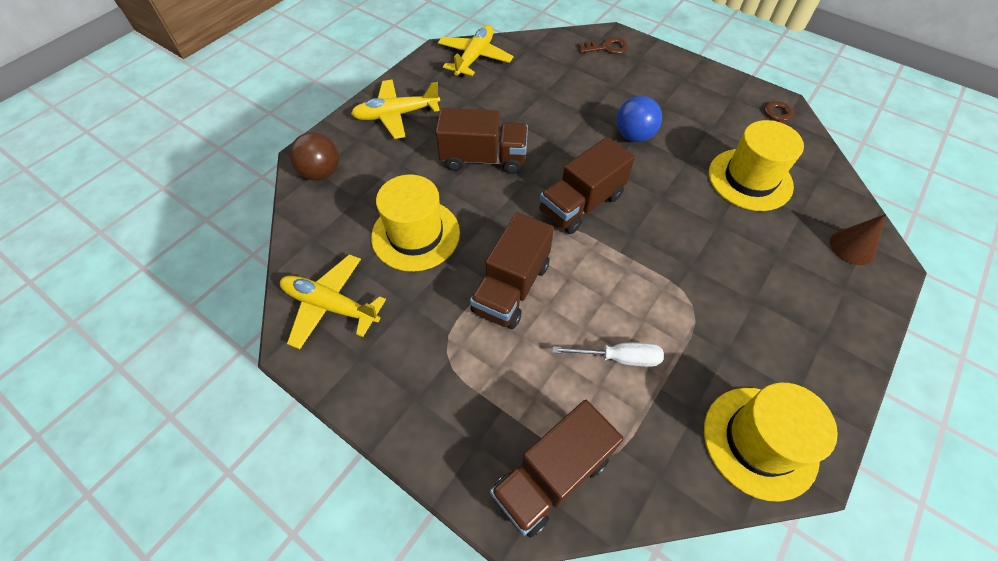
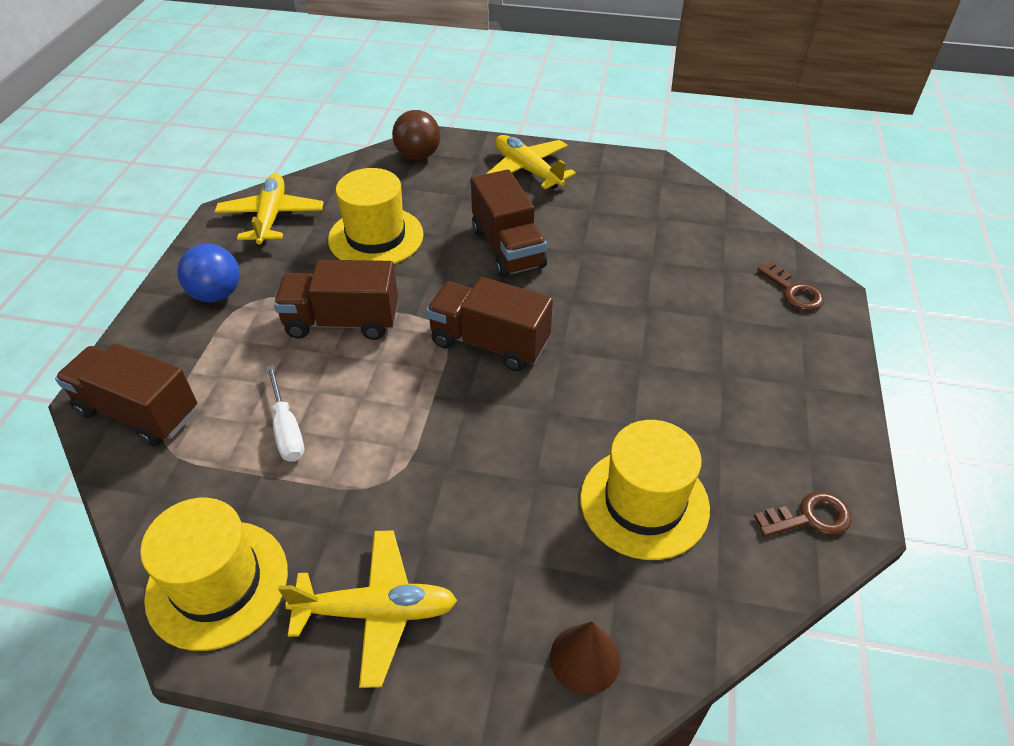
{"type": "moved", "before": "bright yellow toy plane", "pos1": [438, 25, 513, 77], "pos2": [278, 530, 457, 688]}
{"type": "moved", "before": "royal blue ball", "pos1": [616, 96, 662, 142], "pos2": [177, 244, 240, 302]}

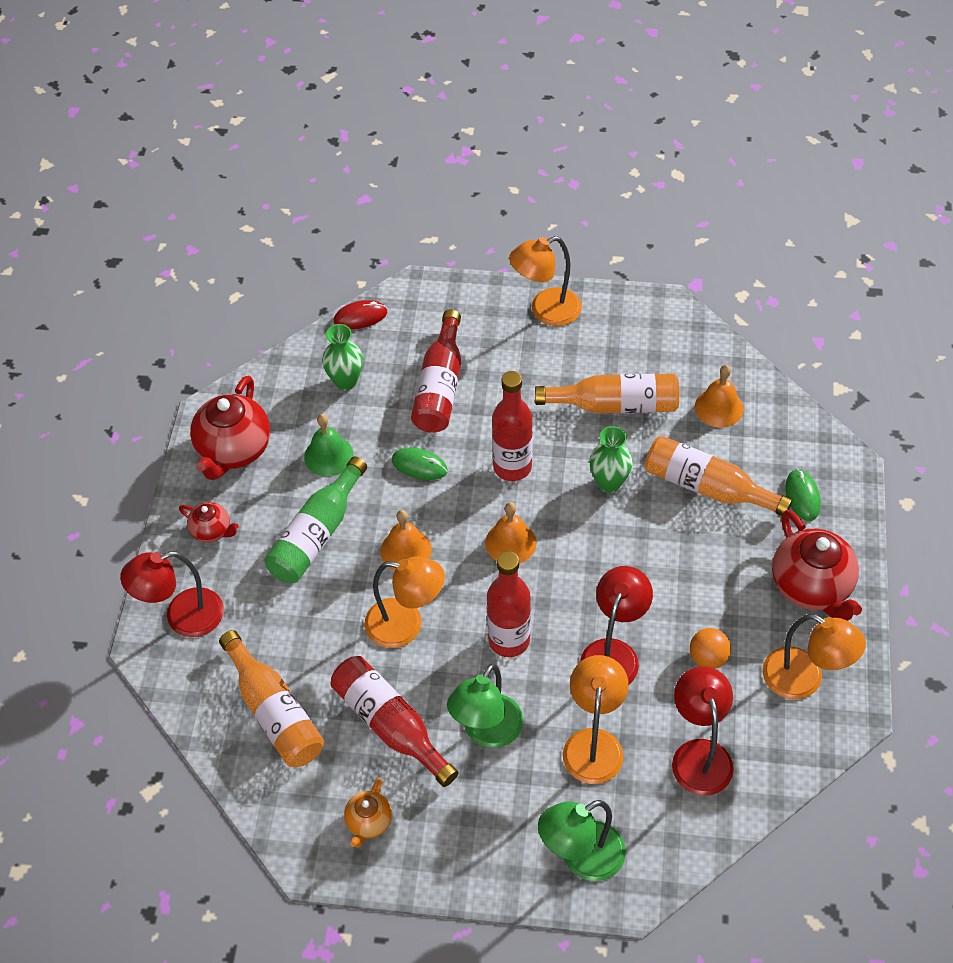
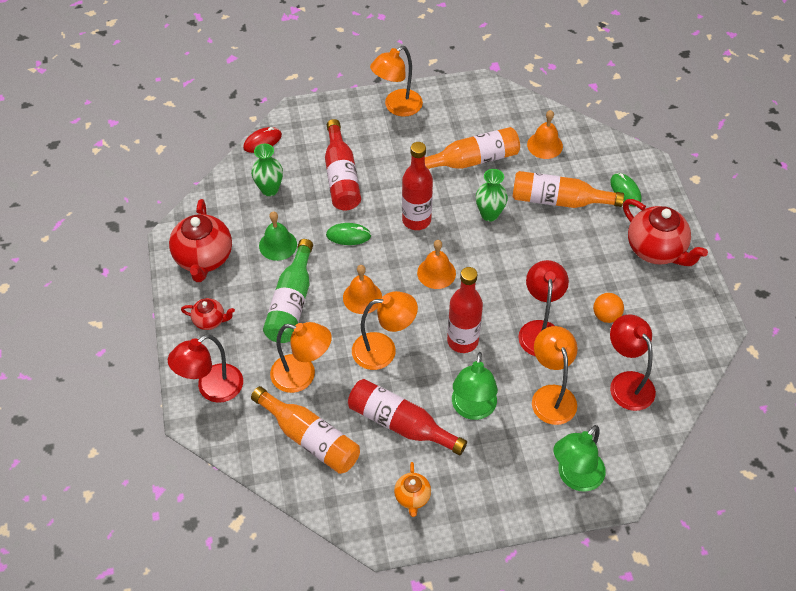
{"type": "moved", "before": "orange reading lamp", "pos1": [762, 614, 866, 700], "pos2": [270, 322, 332, 393]}

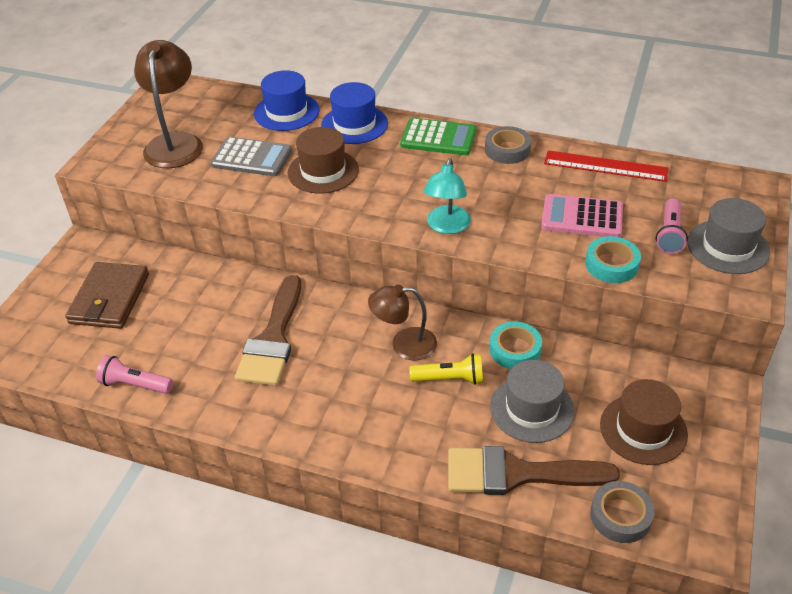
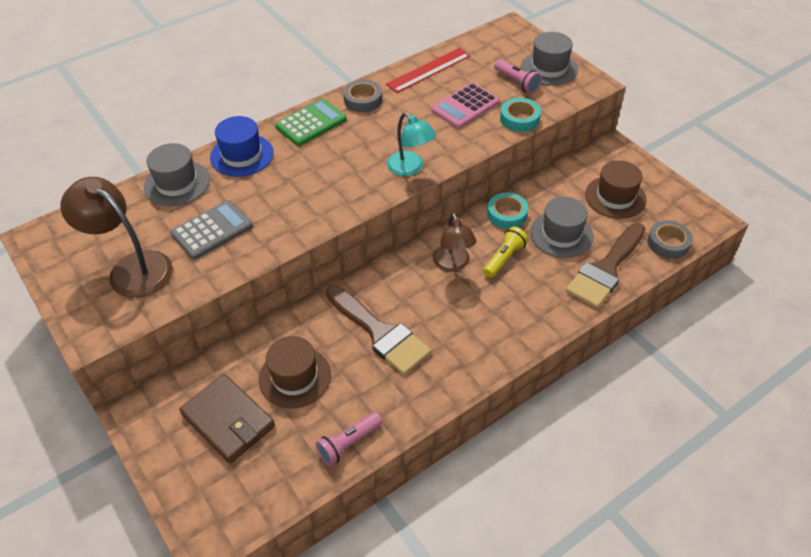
{"type": "recoloured", "before": "royal blue top hat", "after": "grey top hat", "pos1": [254, 70, 319, 131], "pos2": [144, 143, 210, 206]}
{"type": "moved", "before": "brown top hat", "pos1": [288, 127, 359, 194], "pos2": [259, 336, 331, 408]}
{"type": "turned", "before": "brown reading lamp", "pos1": [368, 284, 437, 361], "pos2": [433, 213, 477, 272], "turn": -45}

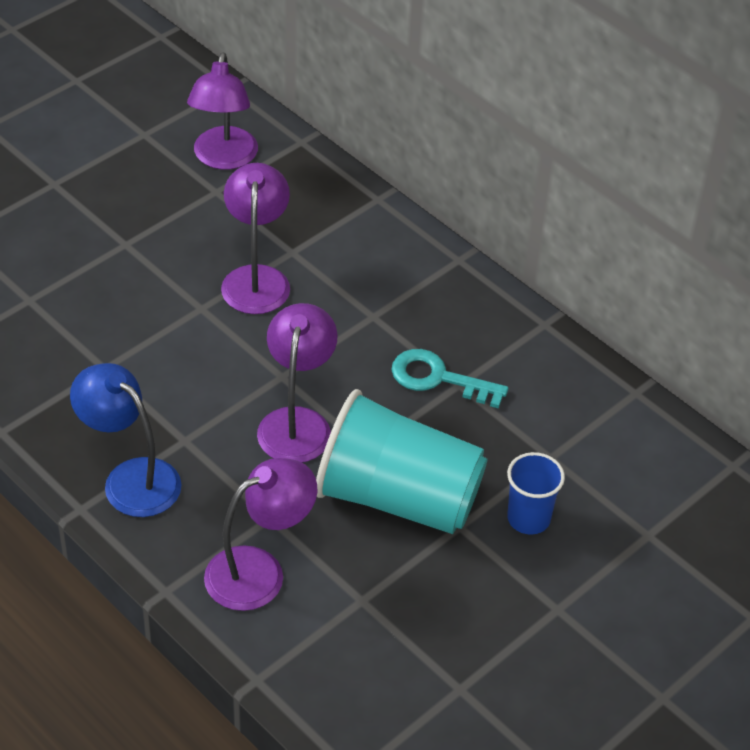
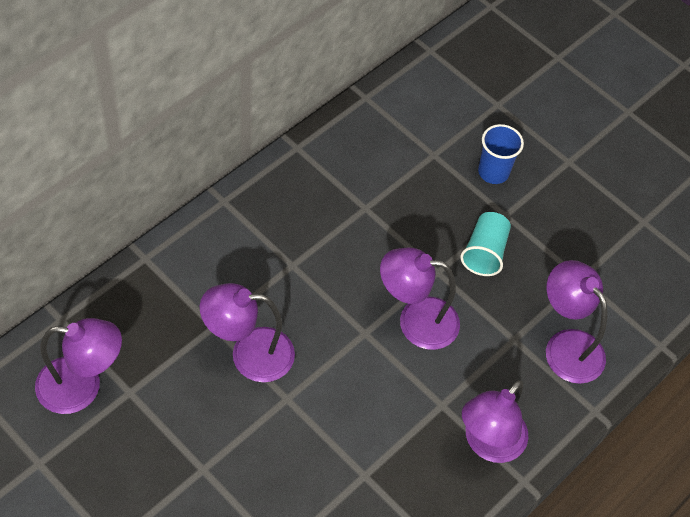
{"type": "removed", "before": "turquoise door key", "pos1": [391, 349, 509, 408]}
{"type": "recoloured", "before": "royal blue reading lamp", "after": "royal purple reading lamp", "pos1": [70, 363, 182, 517], "pos2": [462, 380, 528, 463]}
{"type": "resized", "before": "turquoise tumbler", "pos1": [316, 389, 487, 534], "pos2": [460, 212, 511, 276], "scale": 0.49}

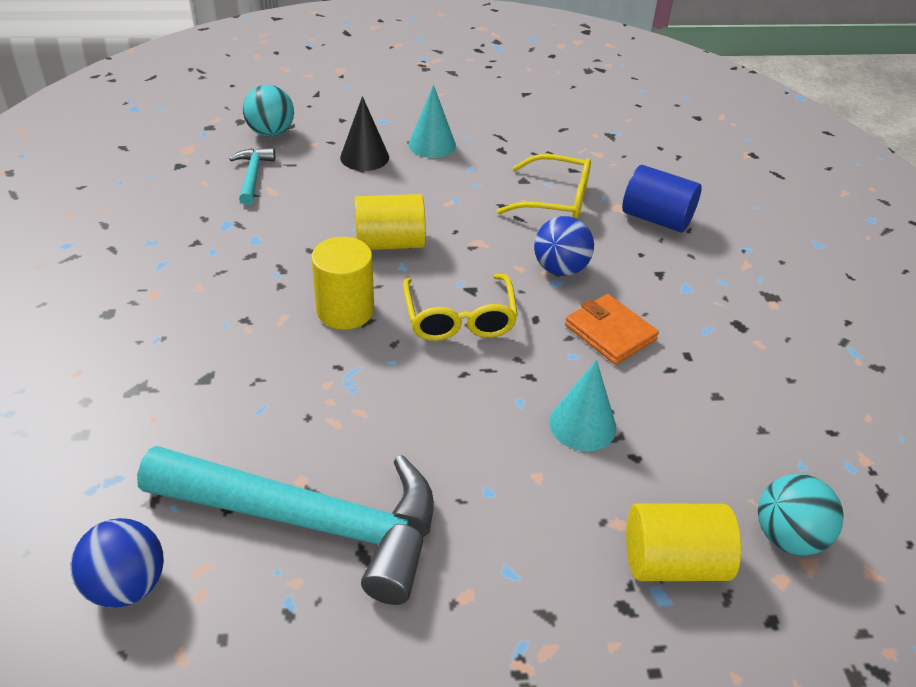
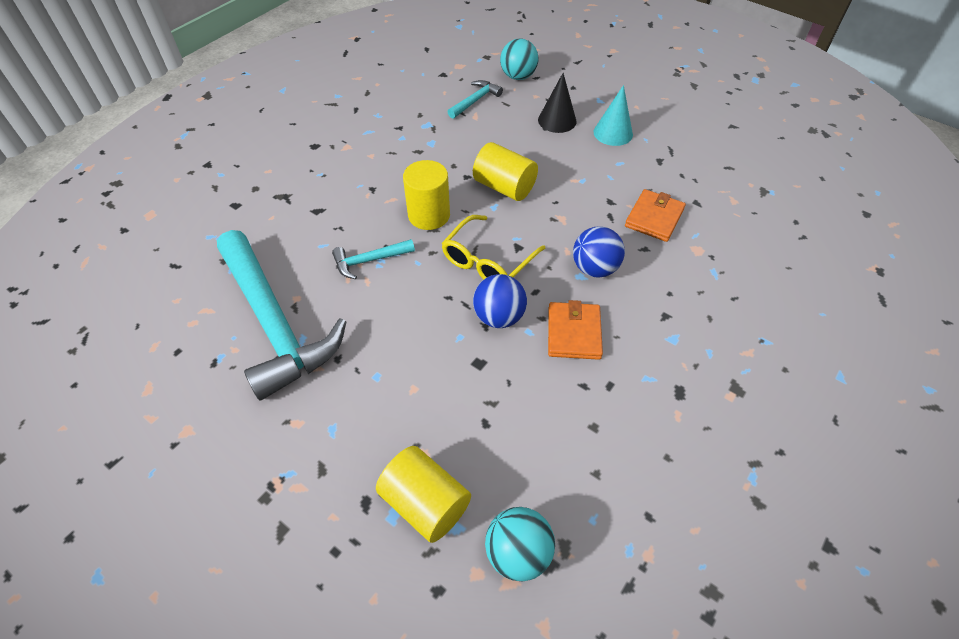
{"type": "replaced", "before": "bright yellow glasses", "after": "orange card wallet", "pos1": [497, 154, 591, 219], "pos2": [625, 189, 686, 242]}
{"type": "removed", "before": "royal blue cylinder", "pos1": [622, 165, 702, 232]}
{"type": "removed", "before": "turquoise solid cone", "pos1": [549, 360, 616, 451]}
{"type": "moved", "before": "royal blue ball", "pos1": [71, 518, 164, 608], "pos2": [473, 274, 527, 328]}
{"type": "added", "after": "turquoise claw hammer", "pos2": [332, 239, 415, 279]}

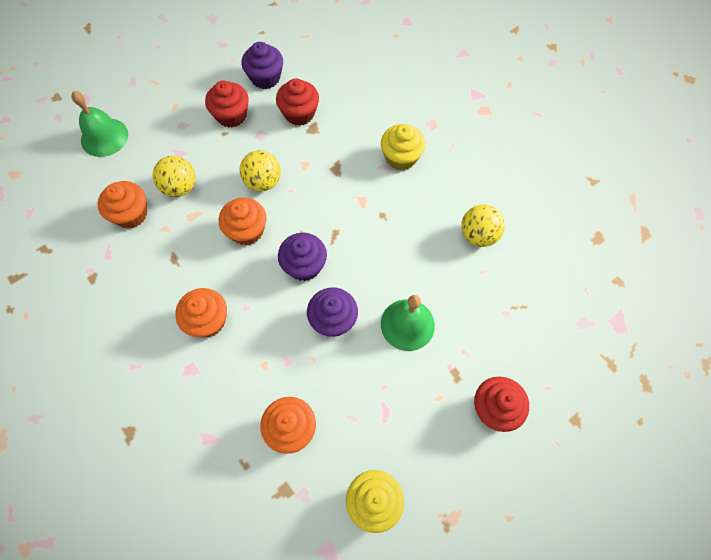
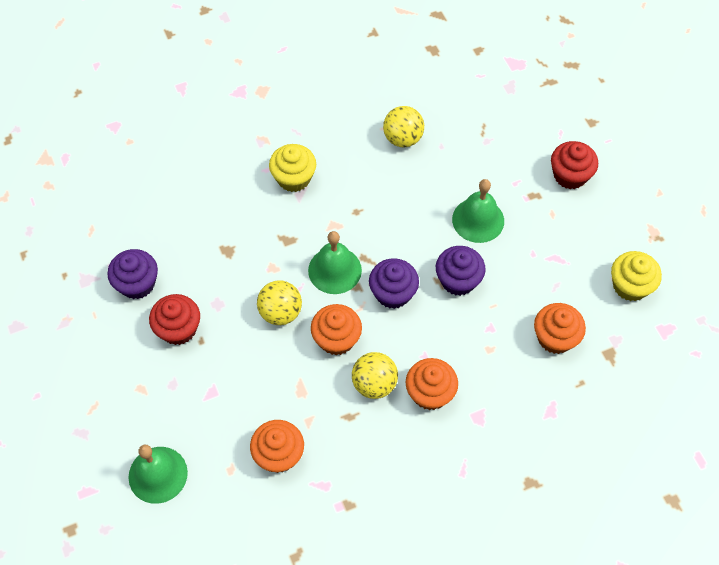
{"type": "removed", "before": "scarlet cupcake", "pos1": [276, 79, 319, 126]}
{"type": "moved", "before": "bright yellow ball", "pos1": [153, 156, 196, 197], "pos2": [352, 352, 398, 399]}
{"type": "added", "after": "emerald school bell", "pos2": [308, 231, 362, 294]}

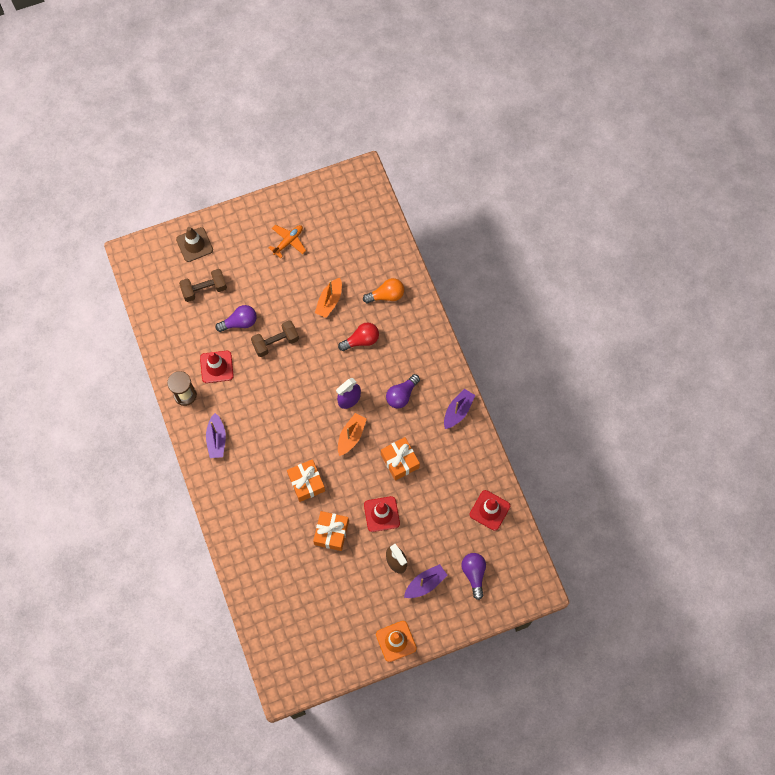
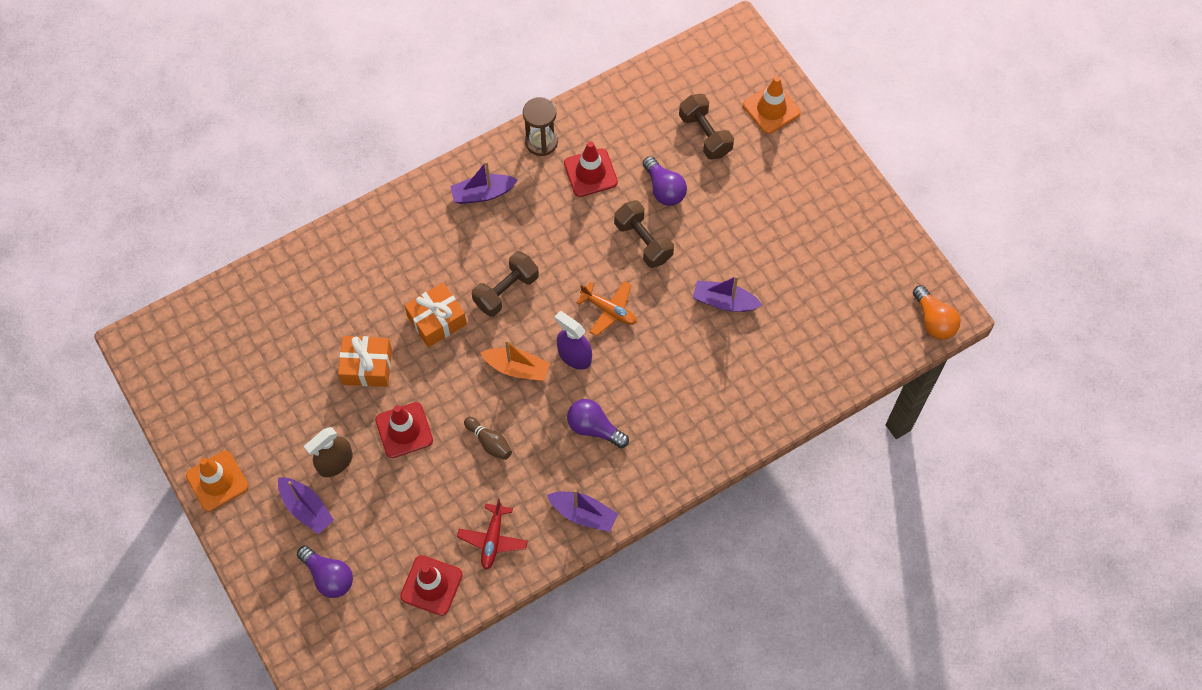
{"type": "moved", "before": "orange toy plane", "pos1": [269, 225, 306, 258], "pos2": [576, 281, 637, 336]}
{"type": "recoloured", "before": "brown road cone", "after": "orange road cone", "pos1": [176, 227, 213, 262], "pos2": [743, 76, 801, 134]}
{"type": "recoloured", "before": "orange toy boat", "after": "royal purple toy boat", "pos1": [315, 278, 342, 318], "pos2": [693, 276, 762, 312]}
{"type": "moved", "before": "orange lightbulb", "pos1": [363, 278, 404, 303], "pos2": [913, 285, 960, 340]}
{"type": "removed", "before": "scarlet lightbulb", "pos1": [338, 322, 379, 351]}
{"type": "replaced", "before": "orange present", "after": "brown bowling pin", "pos1": [381, 437, 420, 481], "pos2": [464, 417, 512, 460]}
{"type": "turned", "before": "royal purple lightbulb", "pos1": [461, 553, 486, 600], "pos2": [297, 546, 353, 598], "turn": 60}
{"type": "added", "after": "brown free weight", "pos2": [472, 251, 539, 317]}
{"type": "added", "after": "scarlet toy plane", "pos2": [457, 499, 528, 570]}

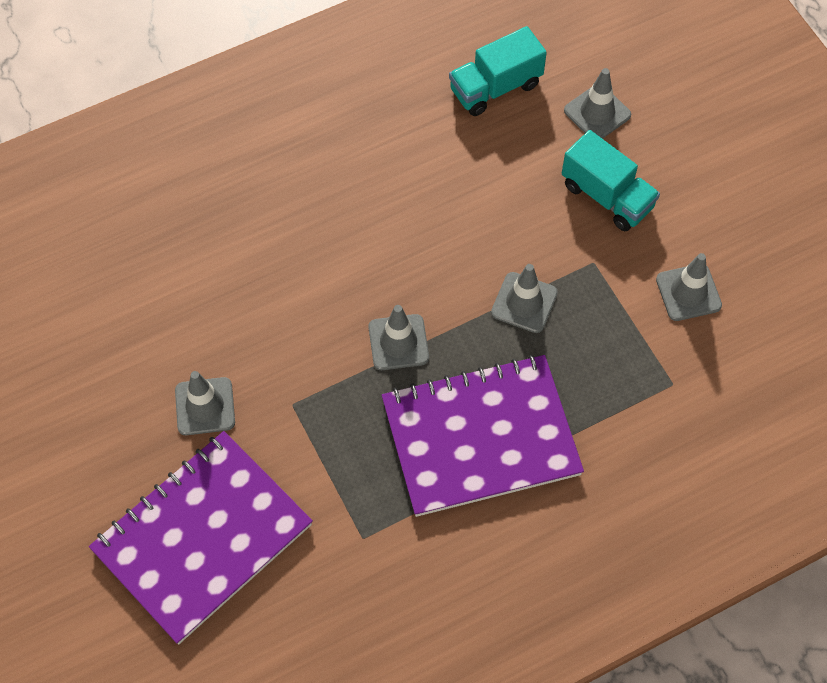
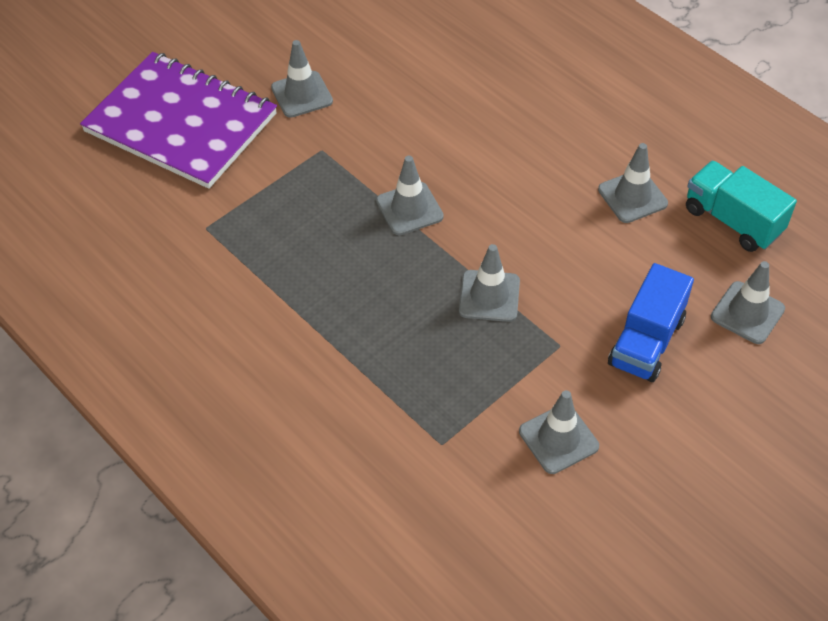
{"type": "recoloured", "before": "turquoise truck", "after": "royal blue truck", "pos1": [562, 130, 660, 231], "pos2": [608, 263, 694, 382]}
{"type": "removed", "before": "royal purple exercise book", "pos1": [382, 355, 584, 517]}
{"type": "added", "after": "grey road cone", "pos2": [598, 143, 668, 223]}

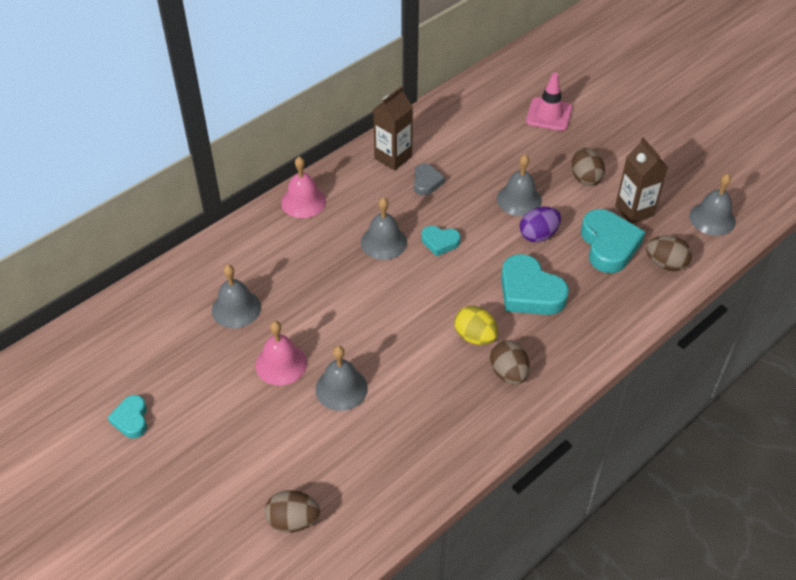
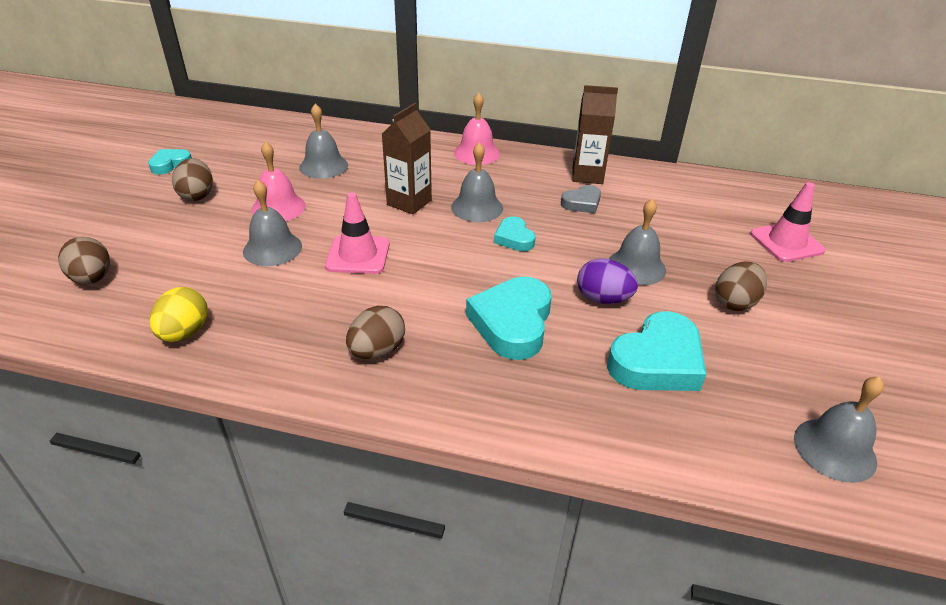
{"type": "moved", "before": "brown carton", "pos1": [615, 138, 668, 224], "pos2": [382, 103, 432, 215]}
{"type": "moved", "before": "brown egg", "pos1": [646, 236, 692, 271], "pos2": [172, 158, 213, 201]}
{"type": "moved", "before": "bright yellow egg", "pos1": [454, 306, 498, 345], "pos2": [150, 287, 208, 342]}
{"type": "added", "after": "rosy road cone", "pos2": [325, 192, 390, 274]}

